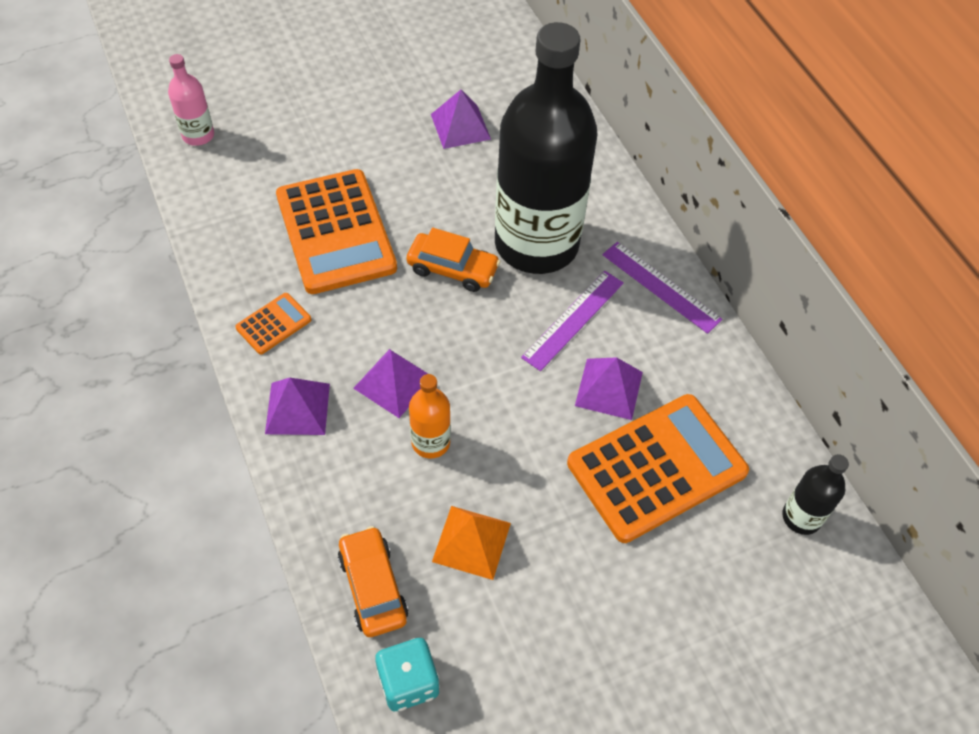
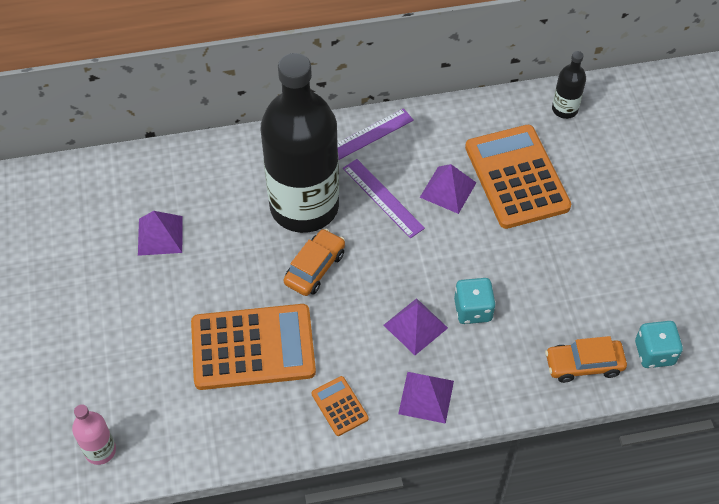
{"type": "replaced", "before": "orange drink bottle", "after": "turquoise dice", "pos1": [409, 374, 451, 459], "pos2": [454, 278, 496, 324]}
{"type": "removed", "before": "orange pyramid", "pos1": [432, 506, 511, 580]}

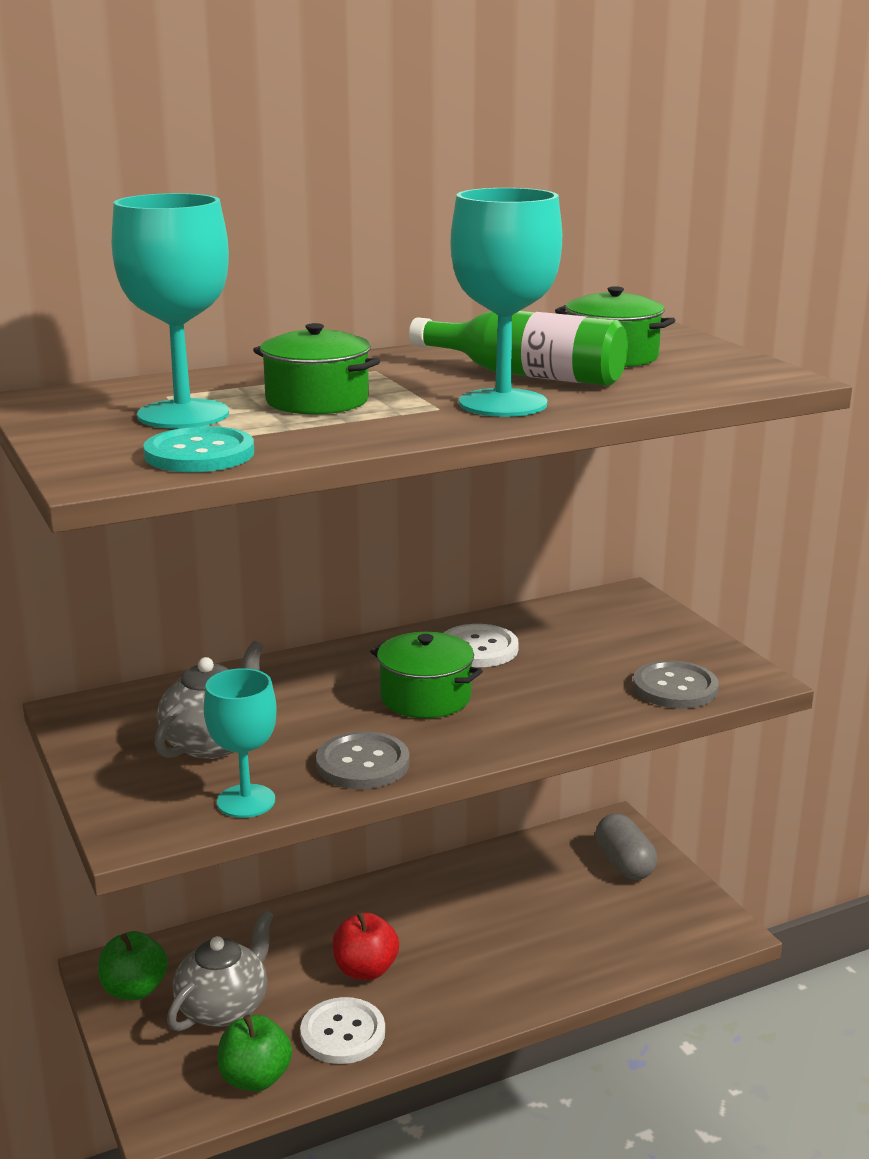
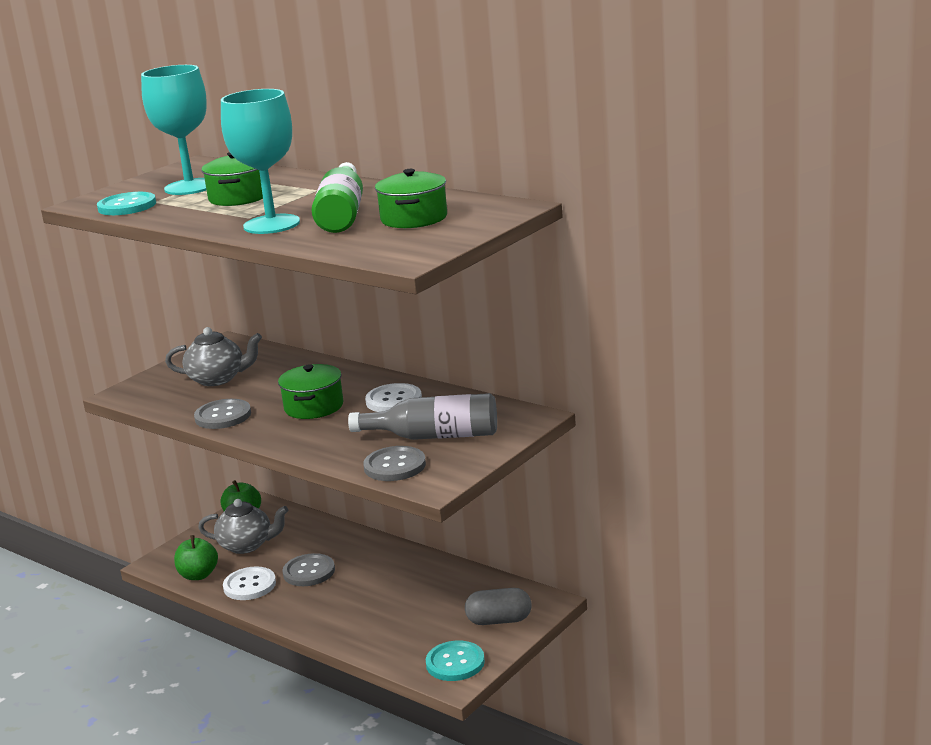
{"type": "removed", "before": "turquoise chalice", "pos1": [204, 668, 277, 818]}
{"type": "turned", "before": "grey capsule", "pos1": [595, 814, 657, 880], "pos2": [465, 588, 532, 625], "turn": 45}
{"type": "replaced", "before": "scarlet apple", "after": "grey shirt button", "pos1": [333, 911, 399, 980], "pos2": [282, 553, 335, 586]}
{"type": "added", "after": "grey drink bottle", "pos2": [348, 393, 497, 440]}
{"type": "added", "after": "turquoise shirt button", "pos2": [426, 641, 485, 681]}

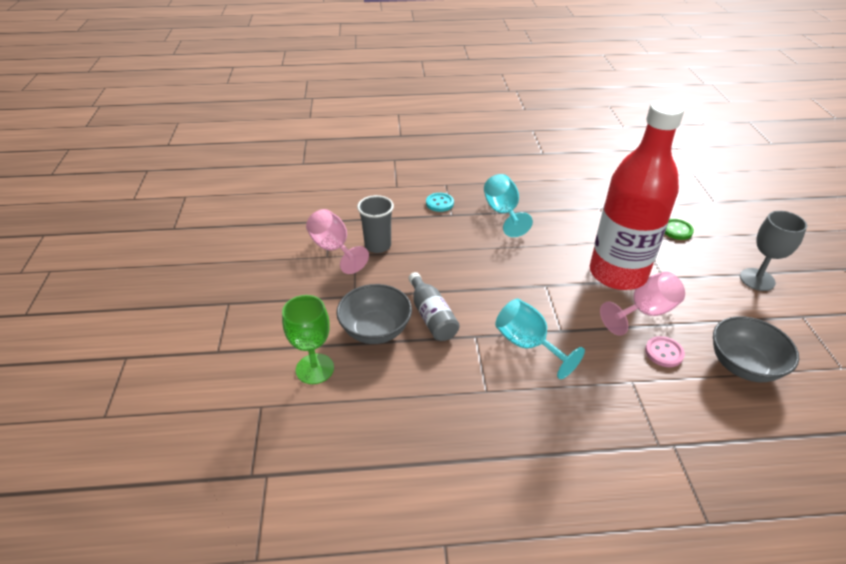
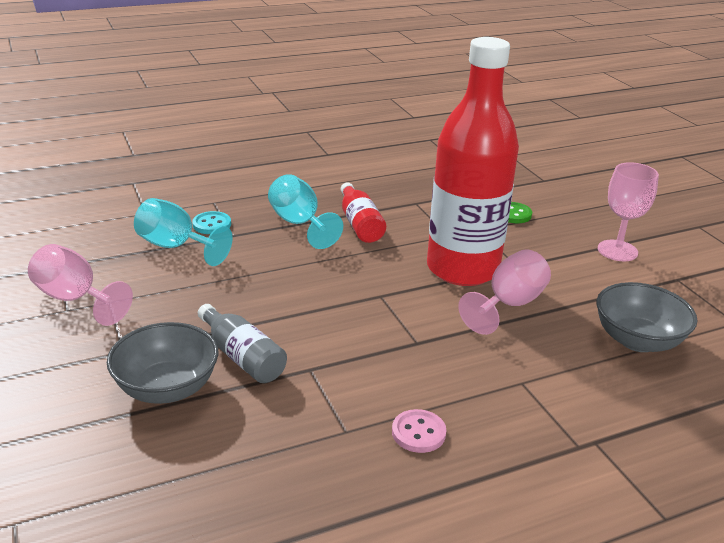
{"type": "removed", "before": "grey tumbler", "pos1": [357, 195, 394, 253]}
{"type": "recoloured", "before": "grey chalice", "after": "rosy chalice", "pos1": [740, 211, 807, 291], "pos2": [598, 162, 659, 261]}
{"type": "removed", "before": "emerald chalice", "pos1": [282, 295, 334, 384]}
{"type": "moved", "before": "turquoise chalice", "pos1": [495, 299, 585, 379], "pos2": [134, 198, 233, 266]}
{"type": "moved", "before": "rosy shirt button", "pos1": [645, 336, 685, 367], "pos2": [392, 409, 446, 453]}
{"type": "added", "after": "scarlet drink bottle", "pos2": [341, 182, 386, 243]}

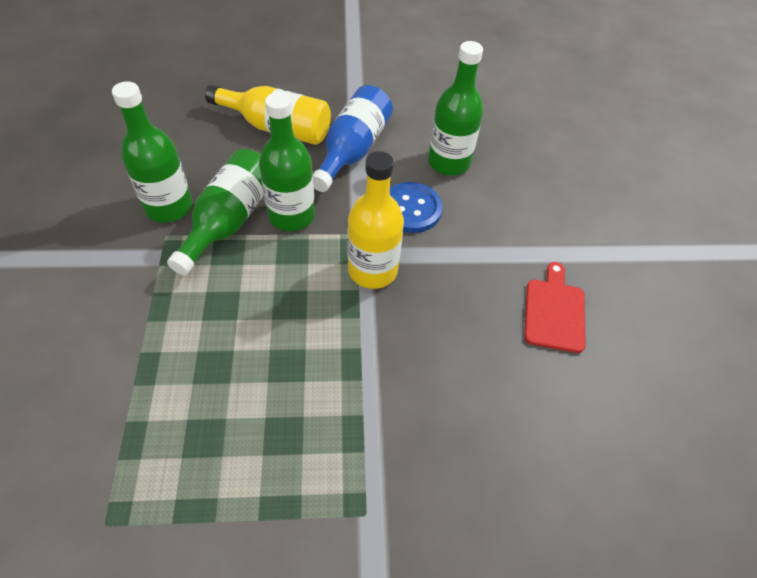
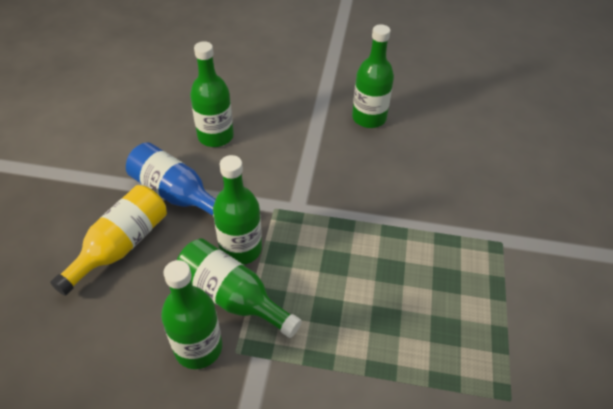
{"type": "removed", "before": "bright yellow drink bottle", "pos1": [347, 151, 404, 289]}
{"type": "removed", "before": "royal blue shirt button", "pos1": [390, 182, 443, 233]}
{"type": "replaced", "before": "scarlet cutting board", "after": "emerald drink bottle", "pos1": [524, 262, 586, 353], "pos2": [352, 24, 394, 128]}

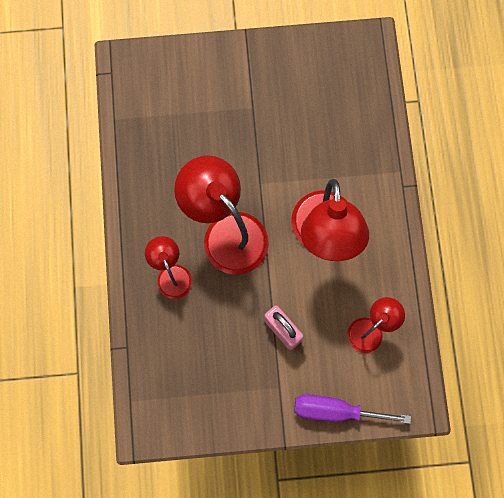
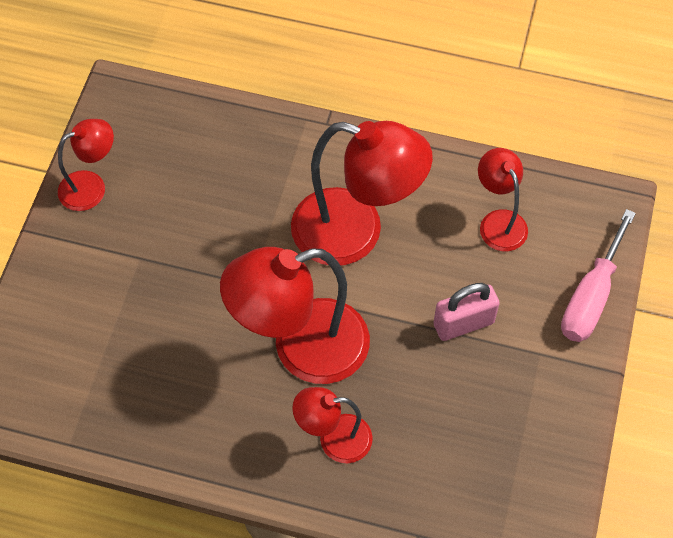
{"type": "recoloured", "before": "royal purple screwdriver", "after": "rosy screwdriver", "pos1": [294, 394, 411, 424], "pos2": [561, 209, 636, 342]}
{"type": "added", "after": "scarlet reading lamp", "pos2": [58, 119, 114, 211]}

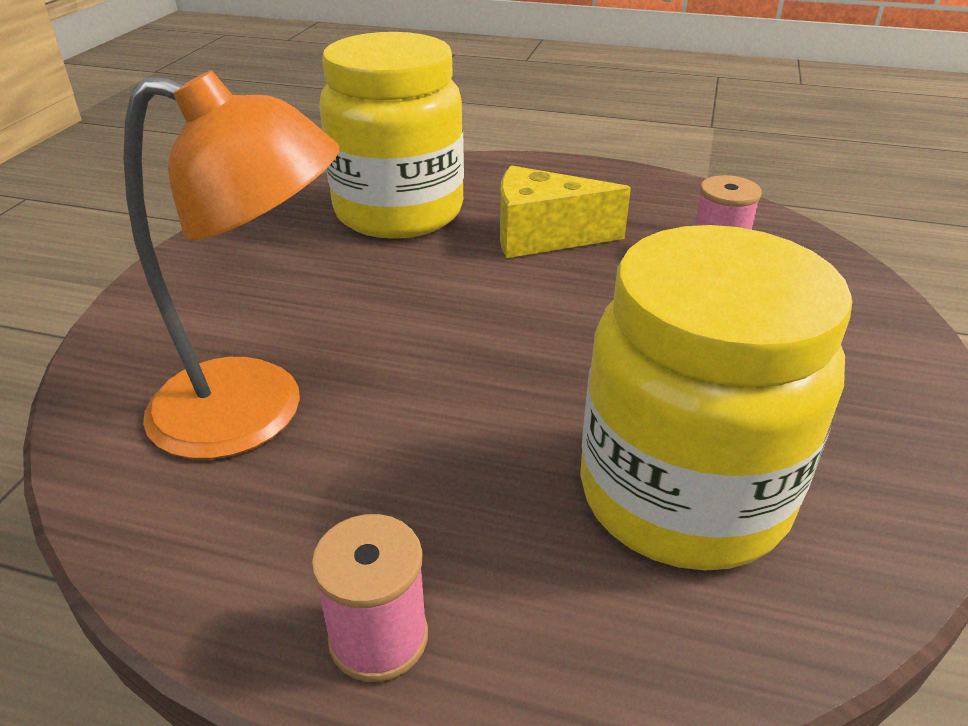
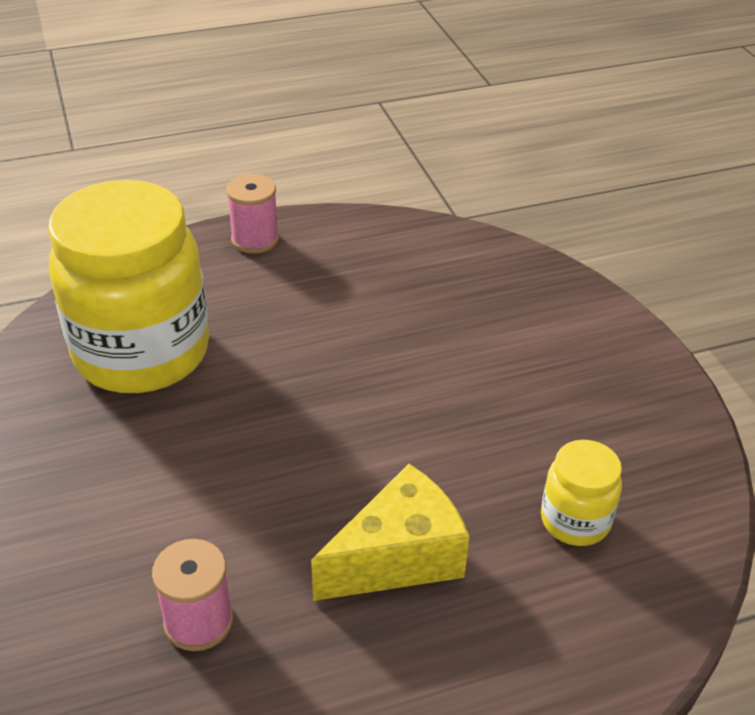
{"type": "resized", "before": "bright yellow jam jar", "pos1": [319, 32, 464, 239], "pos2": [541, 440, 622, 546], "scale": 0.45}
{"type": "removed", "before": "orange reading lamp", "pos1": [124, 70, 339, 459]}

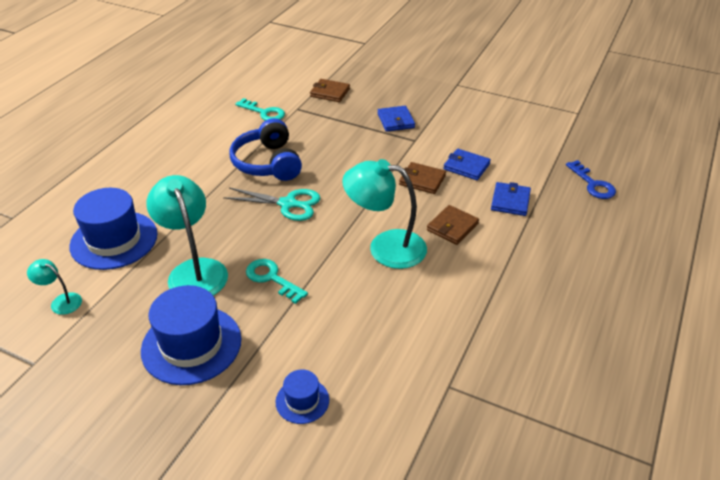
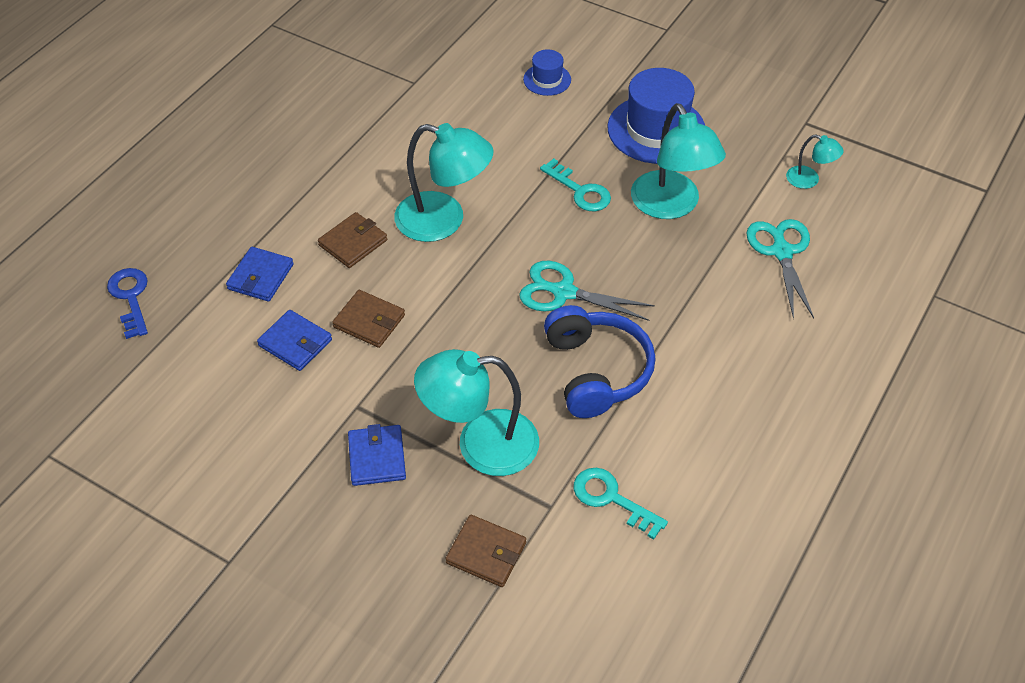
{"type": "replaced", "before": "royal blue top hat", "after": "turquoise pair of scissors", "pos1": [69, 188, 158, 270], "pos2": [746, 219, 814, 319]}
{"type": "added", "after": "turquoise reading lamp", "pos2": [414, 349, 539, 476]}

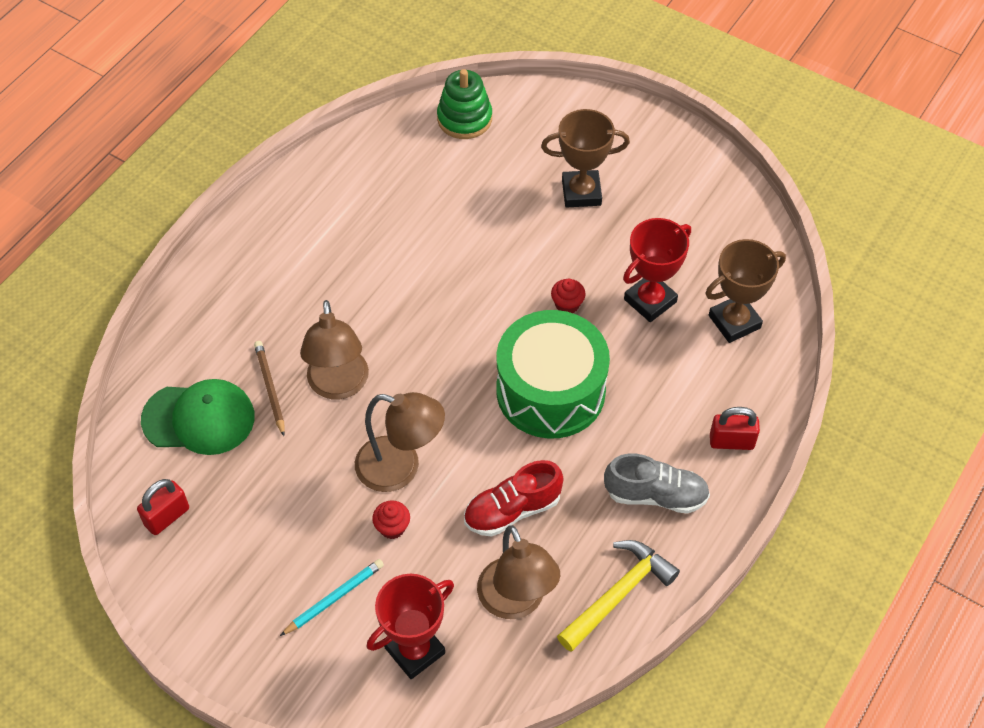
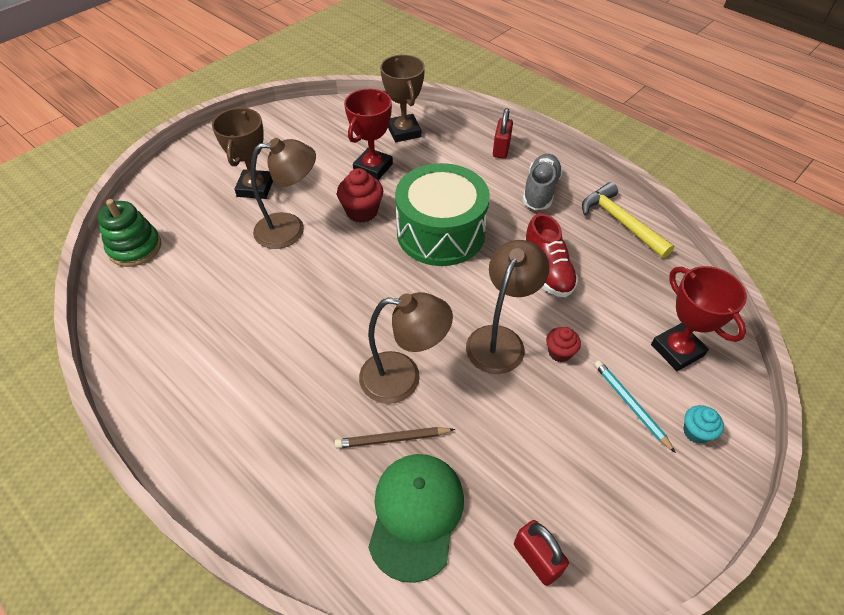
{"type": "turned", "before": "scarlet prize cup", "pos1": [623, 218, 691, 322], "pos2": [344, 89, 393, 180], "turn": 60}
{"type": "resized", "before": "scarlet cupcake", "pos1": [551, 279, 585, 313], "pos2": [337, 168, 383, 223], "scale": 1.62}
{"type": "moved", "before": "brown reading lamp", "pos1": [477, 525, 560, 619], "pos2": [251, 138, 316, 249]}
{"type": "added", "after": "turquoise cupcake", "pos2": [683, 405, 724, 444]}

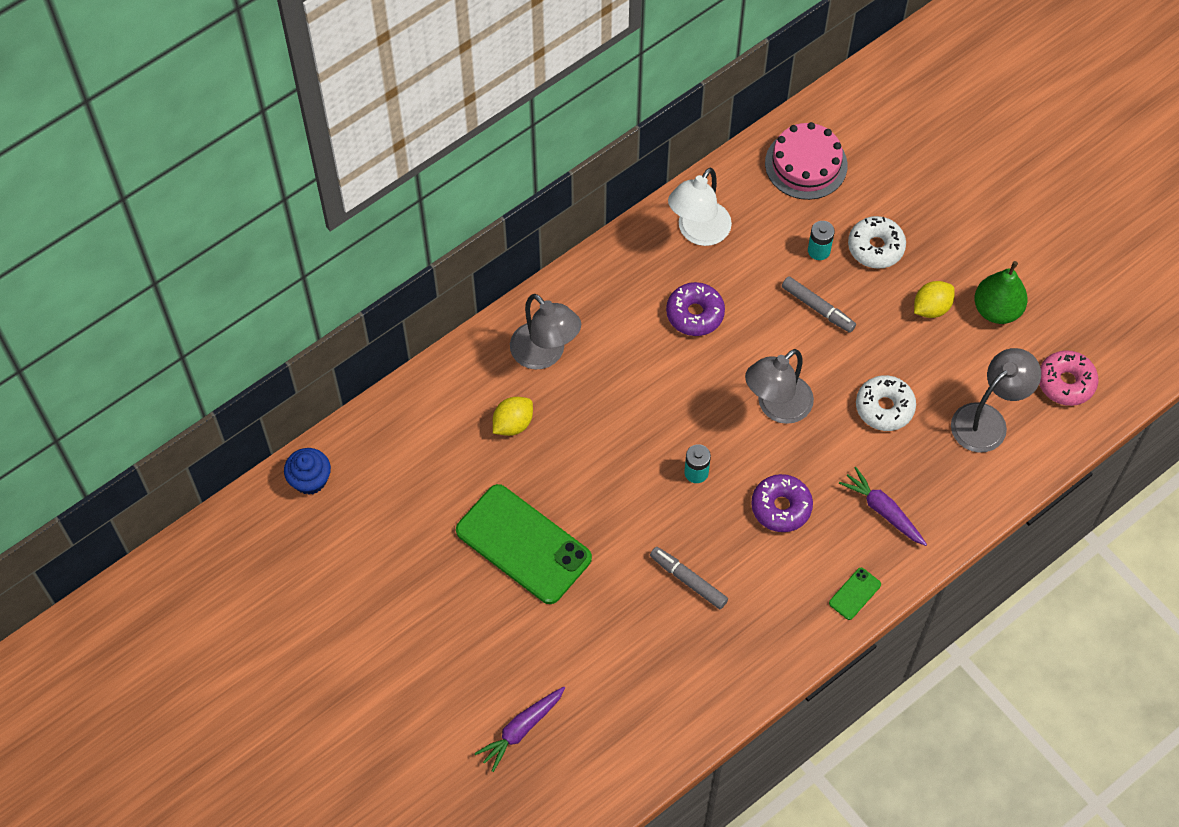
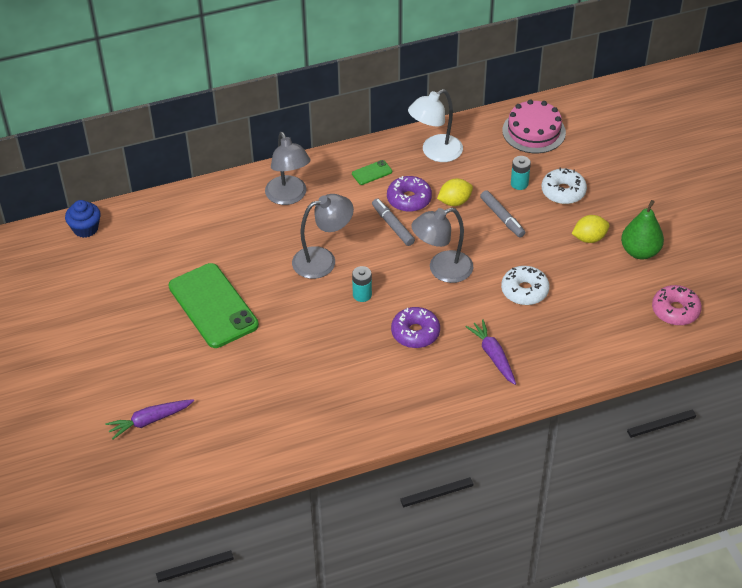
{"type": "moved", "before": "grey reading lamp", "pos1": [951, 348, 1041, 453], "pos2": [292, 194, 354, 279]}
{"type": "moved", "before": "bright yellow lemon", "pos1": [493, 397, 533, 436], "pos2": [437, 179, 473, 206]}
{"type": "moved", "before": "grey marker", "pos1": [650, 547, 728, 609], "pos2": [372, 199, 415, 246]}
{"type": "moved", "before": "emerald smartphone", "pos1": [829, 568, 881, 620], "pos2": [352, 160, 392, 185]}

